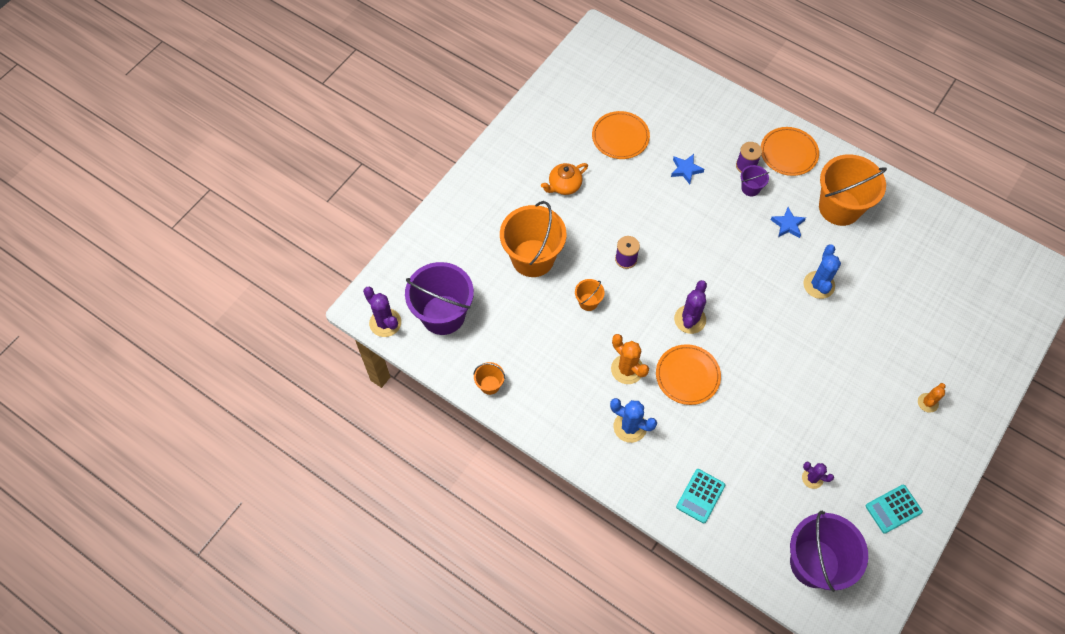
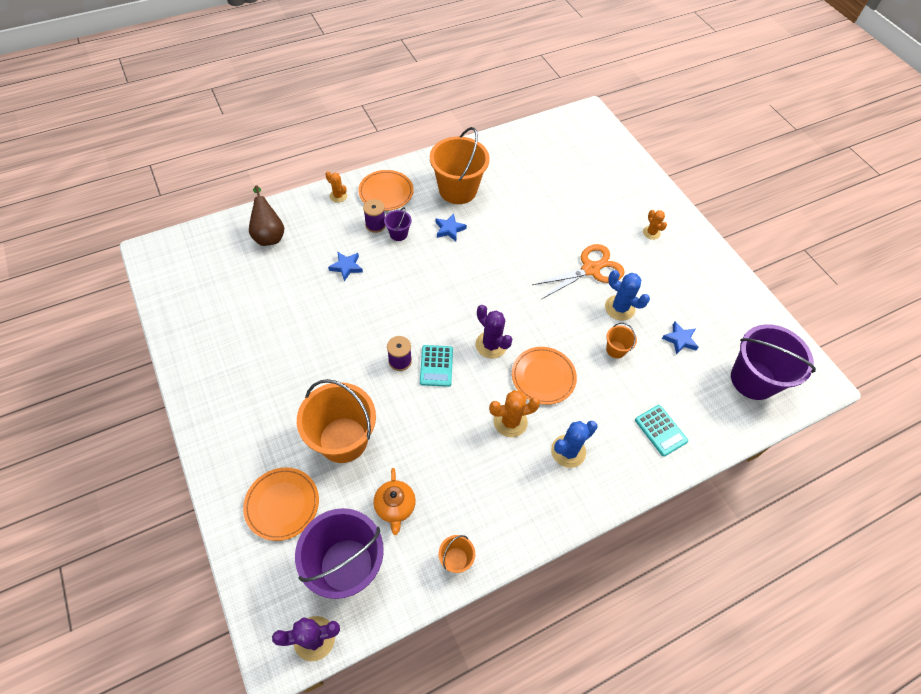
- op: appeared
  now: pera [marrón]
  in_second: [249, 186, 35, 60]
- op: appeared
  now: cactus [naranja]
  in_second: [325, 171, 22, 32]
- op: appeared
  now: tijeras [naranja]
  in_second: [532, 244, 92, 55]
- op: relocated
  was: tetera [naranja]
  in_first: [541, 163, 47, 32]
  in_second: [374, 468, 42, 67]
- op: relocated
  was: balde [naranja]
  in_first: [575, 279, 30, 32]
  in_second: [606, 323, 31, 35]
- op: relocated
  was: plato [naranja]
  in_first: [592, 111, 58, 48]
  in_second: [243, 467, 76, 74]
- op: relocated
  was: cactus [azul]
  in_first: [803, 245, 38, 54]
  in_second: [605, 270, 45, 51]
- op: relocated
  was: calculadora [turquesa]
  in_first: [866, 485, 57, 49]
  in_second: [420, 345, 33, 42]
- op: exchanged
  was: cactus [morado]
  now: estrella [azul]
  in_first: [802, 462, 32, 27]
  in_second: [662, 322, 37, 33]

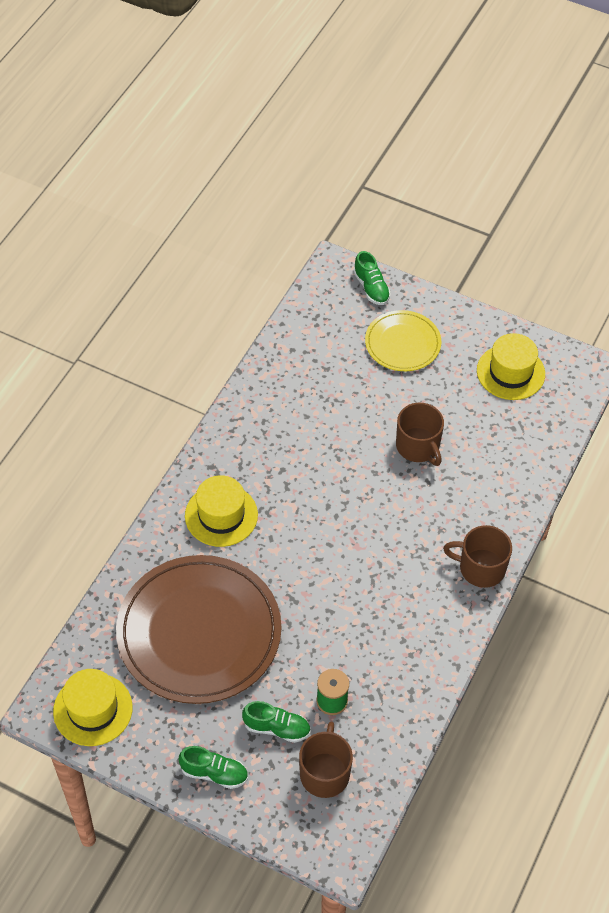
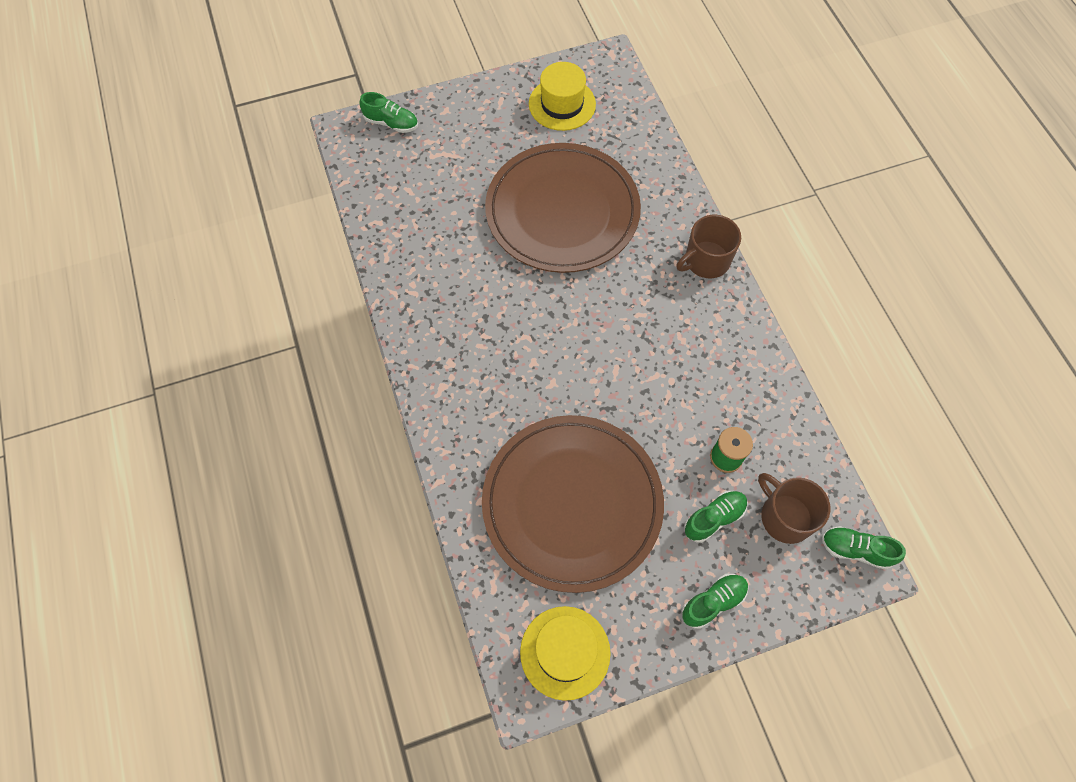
- op: missing
  was: sombrero [amarillo]
  in_first: [185, 475, 73, 72]
- op: missing
  was: plato [amarillo]
  in_first: [365, 310, 76, 61]
- op: appeared
  now: zapato [verde]
  in_second: [822, 526, 84, 44]
- op: exchanged
  was: taza [marrón]
  now: plato [marrón]
  in_first: [396, 403, 48, 63]
  in_second: [485, 143, 156, 130]

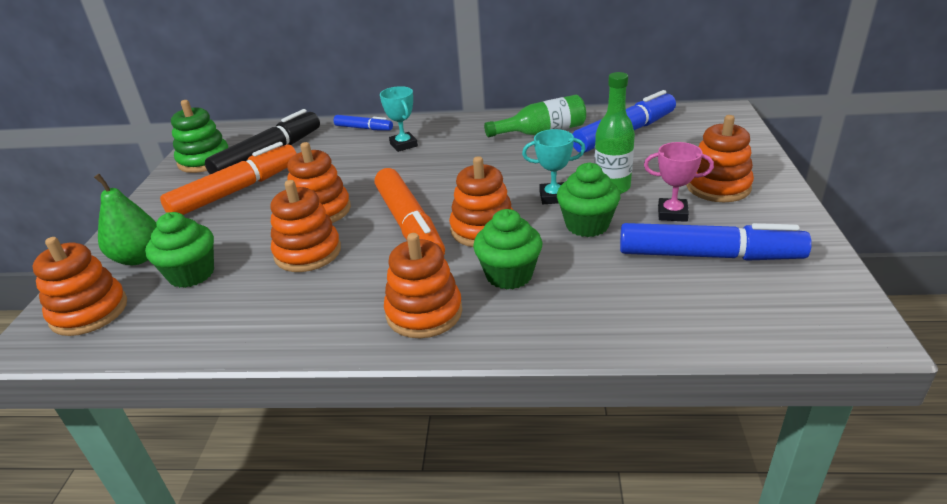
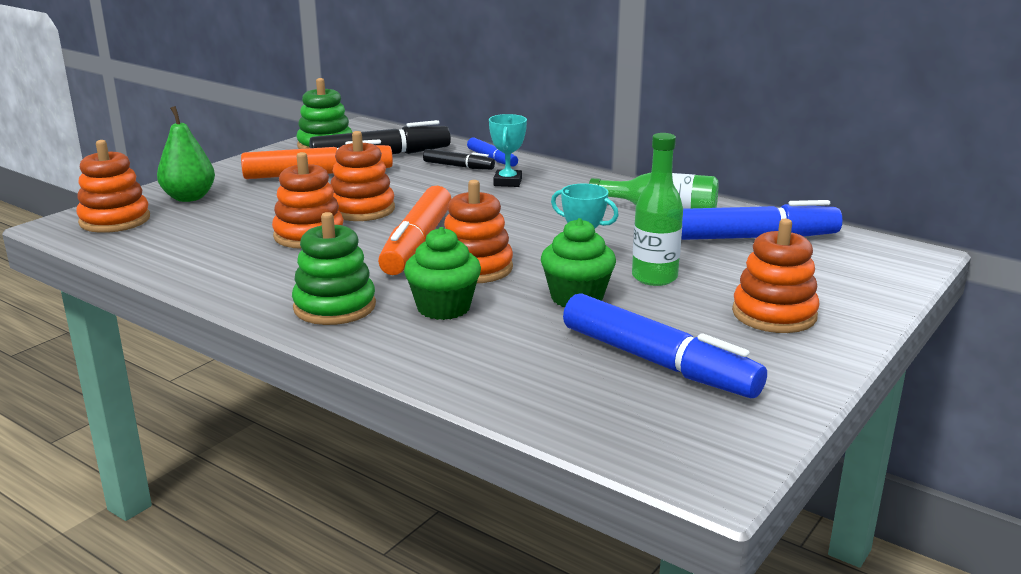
- op: missing
  was: magdalena [verde]
  in_first: [145, 212, 69, 76]
- op: missing
  was: trofeo [rosa]
  in_first: [644, 142, 70, 80]
- op: appeared
  now: rotulador [negro]
  in_second: [423, 149, 72, 21]
- op: colour
  was: juguete apilable [naranja]
  now: juguete apilable [verde]
  in_first: [384, 233, 78, 105]
  in_second: [292, 212, 84, 113]

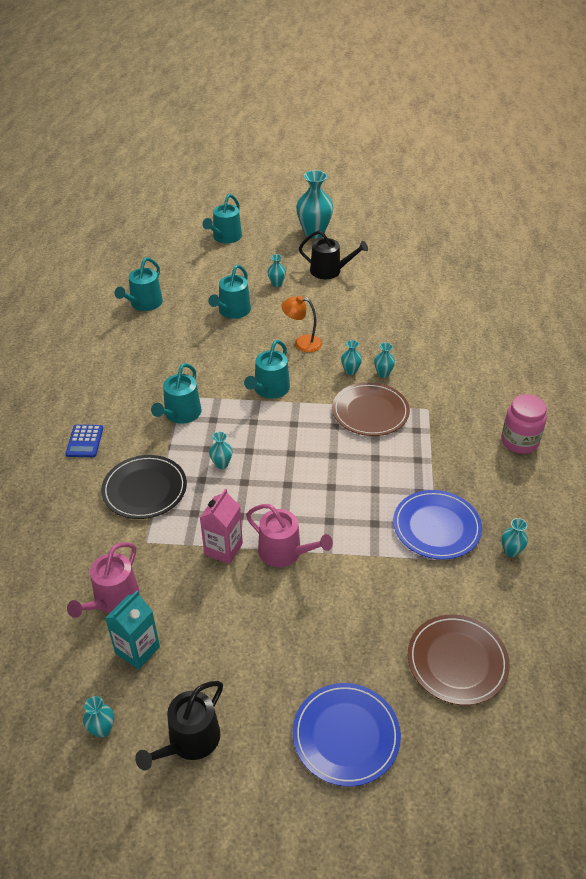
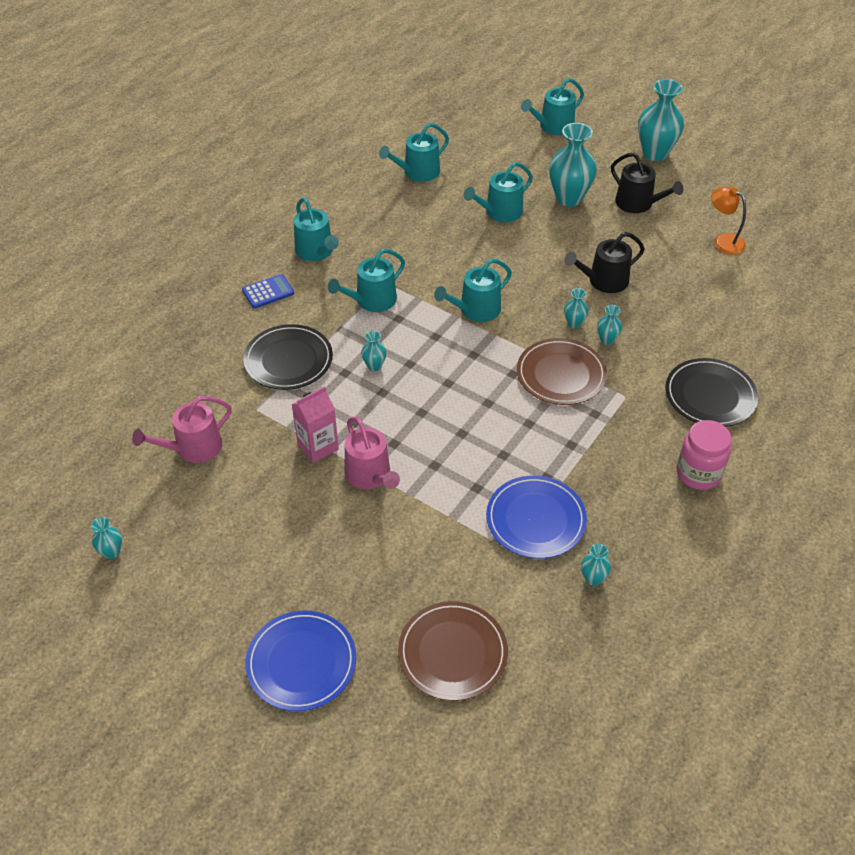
- op: missing
  was: cartón de leche [turquesa]
  in_first: [105, 591, 55, 79]
- op: appeared
  now: regadera [turquesa]
  in_second: [294, 197, 45, 64]
- op: appeared
  now: plato [negro]
  in_second: [665, 358, 93, 69]
- op: relocated
  was: regadera [negro]
  in_first: [135, 681, 88, 89]
  in_second: [565, 232, 80, 61]
- op: relocated
  was: lámpara [naranja]
  in_first: [281, 296, 41, 56]
  in_second: [711, 186, 35, 69]
- op: spun
  was: calculadora [azul]
  in_first: [66, 425, 37, 32]
  in_second: [242, 274, 52, 35]
  clockwise: -150
- op: size
  was: florero [turquesa]
  in_first: [268, 254, 18, 33]
  in_second: [549, 123, 48, 84]
  ratio: 2.14

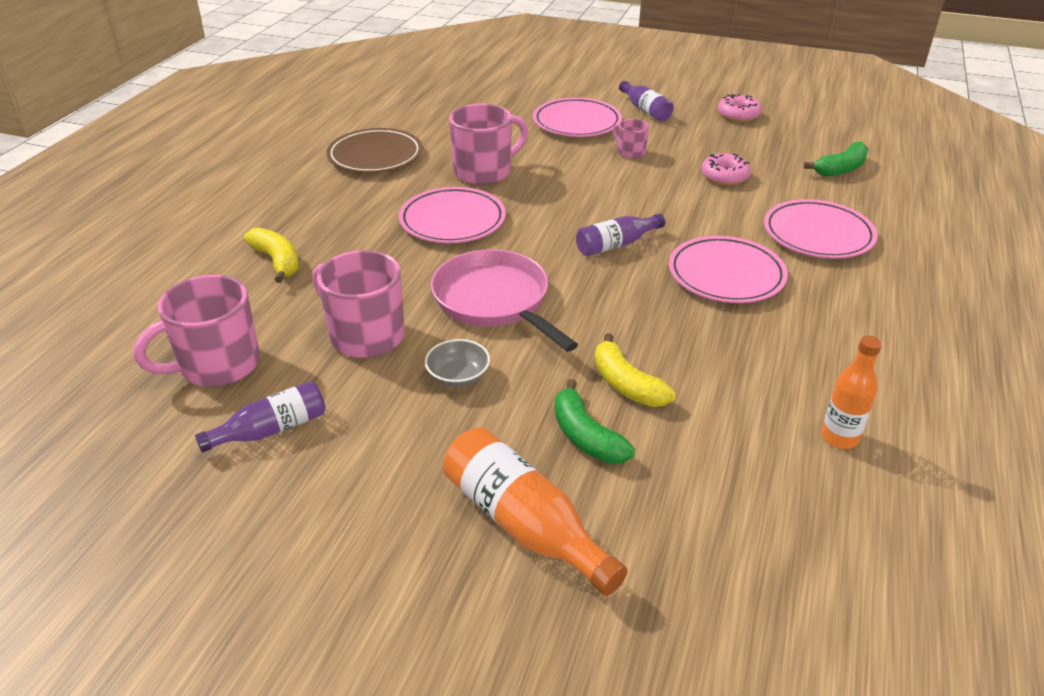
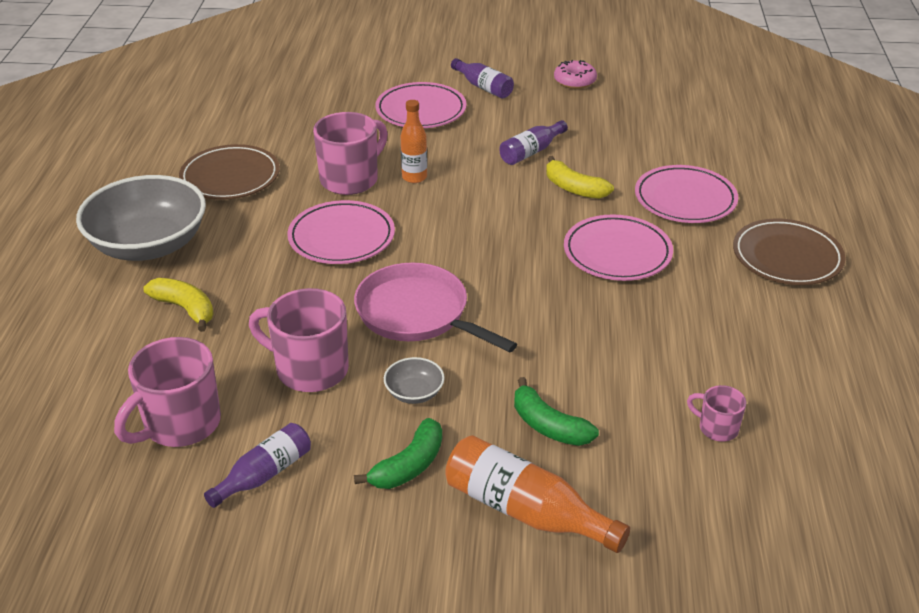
- op: missing
  was: rosquilla [rosa]
  in_first: [701, 153, 50, 32]
- op: appeared
  now: cuenco [gris]
  in_second: [76, 175, 130, 86]
- op: appeared
  now: plato [marrón]
  in_second: [733, 218, 113, 67]
- op: relocated
  was: botella [morado]
  in_first: [576, 214, 89, 42]
  in_second: [500, 120, 68, 45]
- op: relocated
  was: plátano [amarillo]
  in_first: [595, 333, 81, 74]
  in_second: [546, 156, 68, 43]
- op: relocated
  was: taza [rosa]
  in_first: [612, 119, 37, 40]
  in_second: [687, 385, 59, 57]
- op: relocated
  was: plátano [verde]
  in_first: [804, 141, 65, 36]
  in_second: [354, 418, 88, 71]
- op: relocated
  was: botella [naranja]
  in_first: [821, 336, 61, 113]
  in_second: [400, 100, 27, 83]

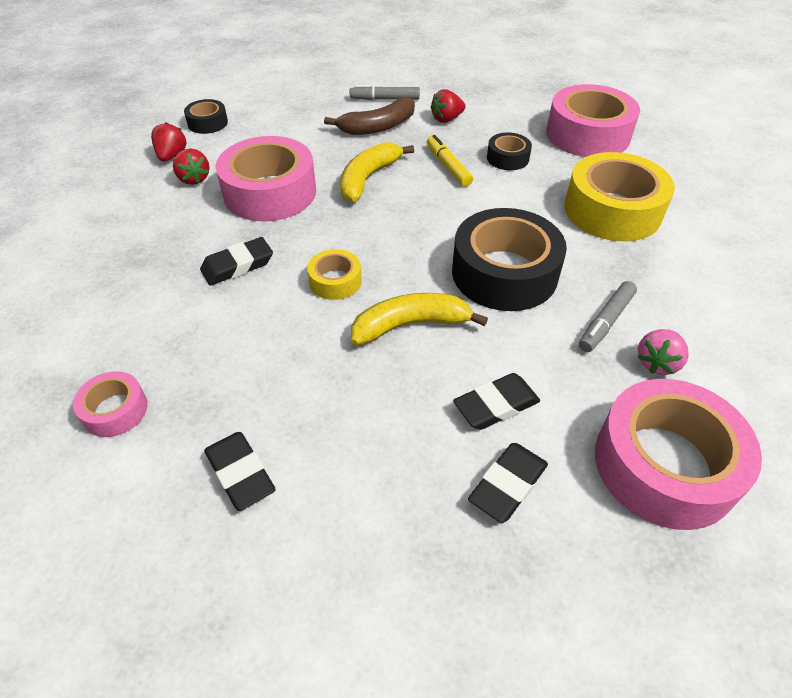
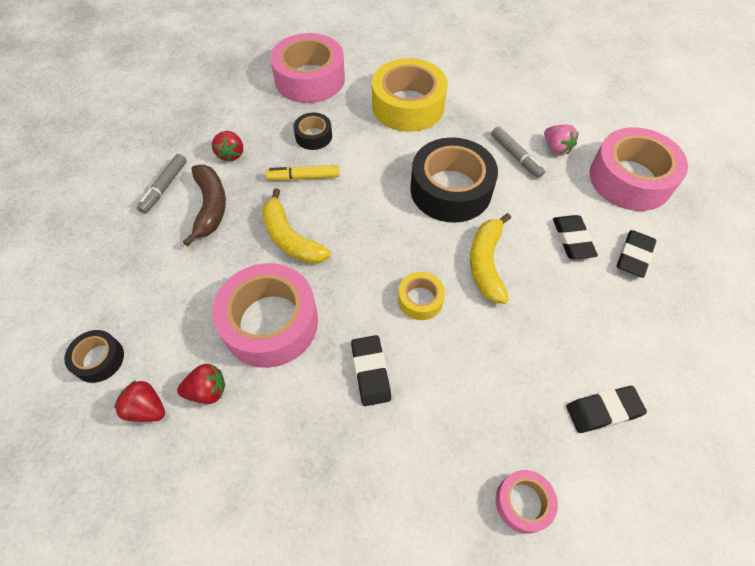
- op: spun
  was: goma de borrar [negro]
  in_first: [468, 443, 80, 80]
  in_second: [617, 230, 39, 48]
  clockwise: 60

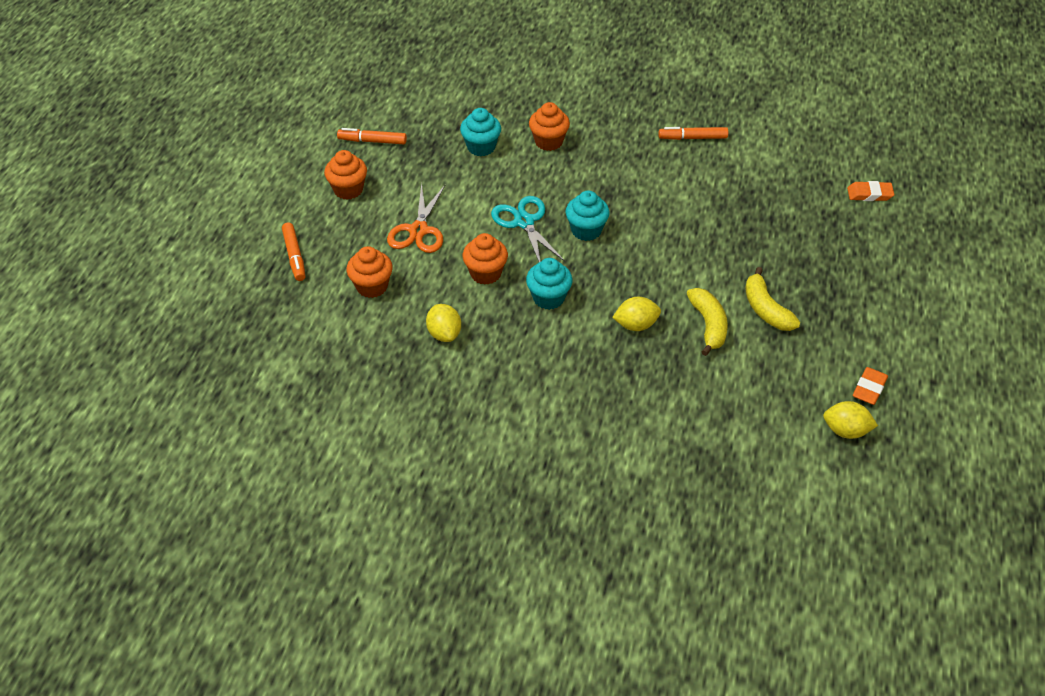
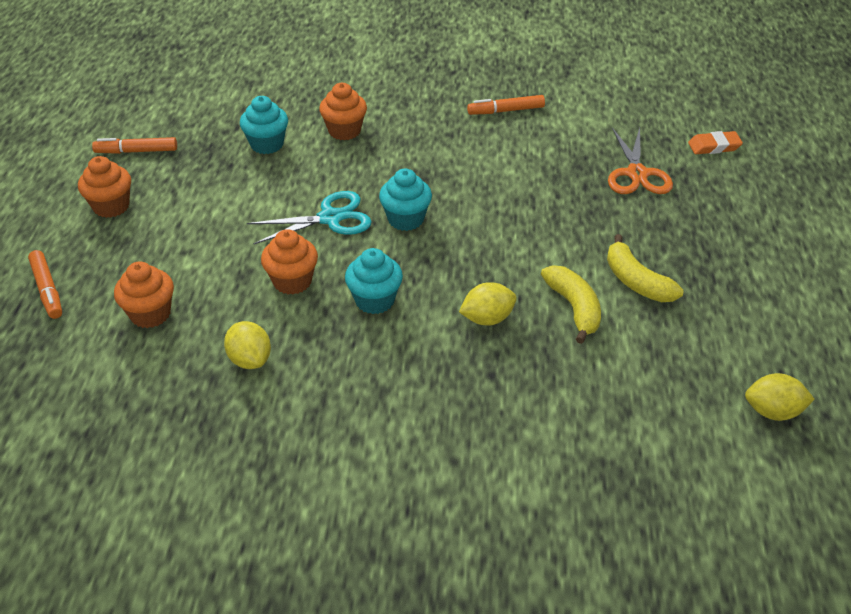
- op: missing
  was: goma de borrar [naranja]
  in_first: [853, 367, 35, 38]
- op: relocated
  was: tijeras [naranja]
  in_first: [387, 183, 58, 70]
  in_second: [608, 128, 65, 66]
- op: spun
  was: tijeras [turquesa]
  in_first: [491, 196, 74, 66]
  in_second: [247, 191, 125, 53]
  clockwise: 105

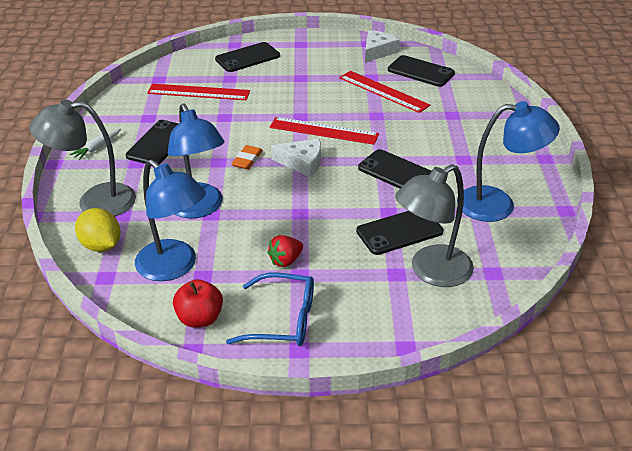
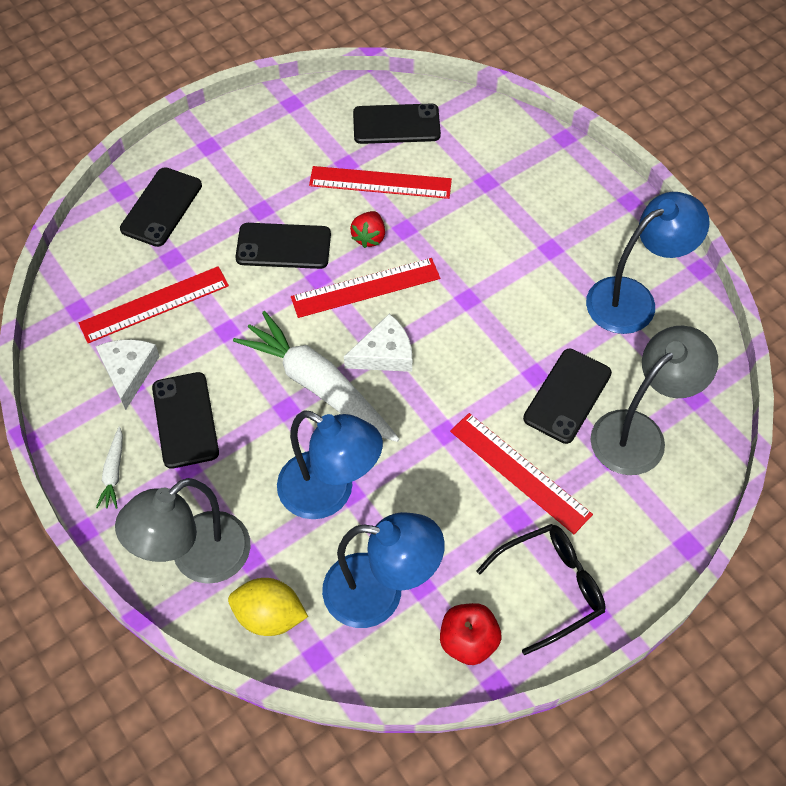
- op: appeared
  now: regla [rojo]
  in_second: [450, 413, 143, 121]
- op: relocated
  was: fresa [rojo]
  in_first: [267, 235, 36, 32]
  in_second: [350, 211, 35, 37]
- op: relocated
  was: móvil [negro]
  in_first: [358, 149, 73, 40]
  in_second: [235, 223, 96, 46]
- op: relocated
  was: queso [blanco]
  in_first: [365, 30, 35, 33]
  in_second: [96, 339, 64, 71]
- op: exchanged
  was: goma de borrar [naranja]
  now: zanahoria [blanco]
  in_first: [231, 145, 32, 25]
  in_second: [233, 311, 166, 131]
- op: colour
  was: gafas [azul]
  now: gafas [negro]
  in_first: [226, 273, 88, 73]
  in_second: [476, 524, 130, 131]
- op: spun
  was: lámpara [gris]
  in_first: [395, 164, 79, 123]
  in_second: [591, 326, 127, 149]
  clockwise: -150

